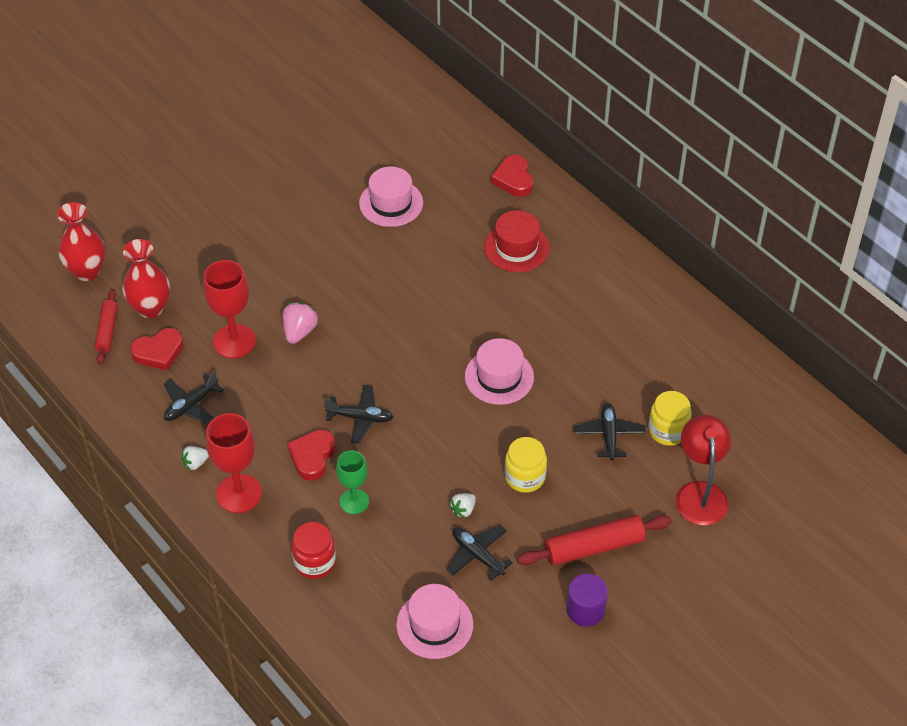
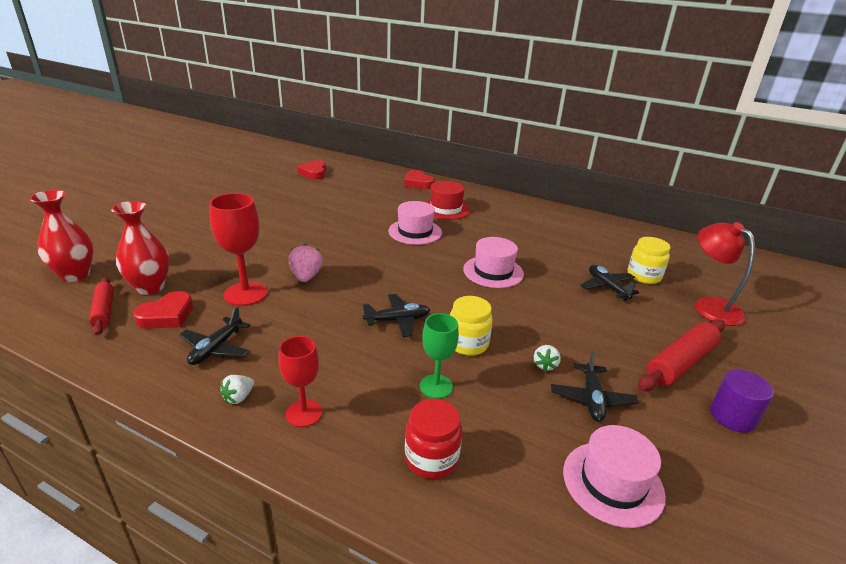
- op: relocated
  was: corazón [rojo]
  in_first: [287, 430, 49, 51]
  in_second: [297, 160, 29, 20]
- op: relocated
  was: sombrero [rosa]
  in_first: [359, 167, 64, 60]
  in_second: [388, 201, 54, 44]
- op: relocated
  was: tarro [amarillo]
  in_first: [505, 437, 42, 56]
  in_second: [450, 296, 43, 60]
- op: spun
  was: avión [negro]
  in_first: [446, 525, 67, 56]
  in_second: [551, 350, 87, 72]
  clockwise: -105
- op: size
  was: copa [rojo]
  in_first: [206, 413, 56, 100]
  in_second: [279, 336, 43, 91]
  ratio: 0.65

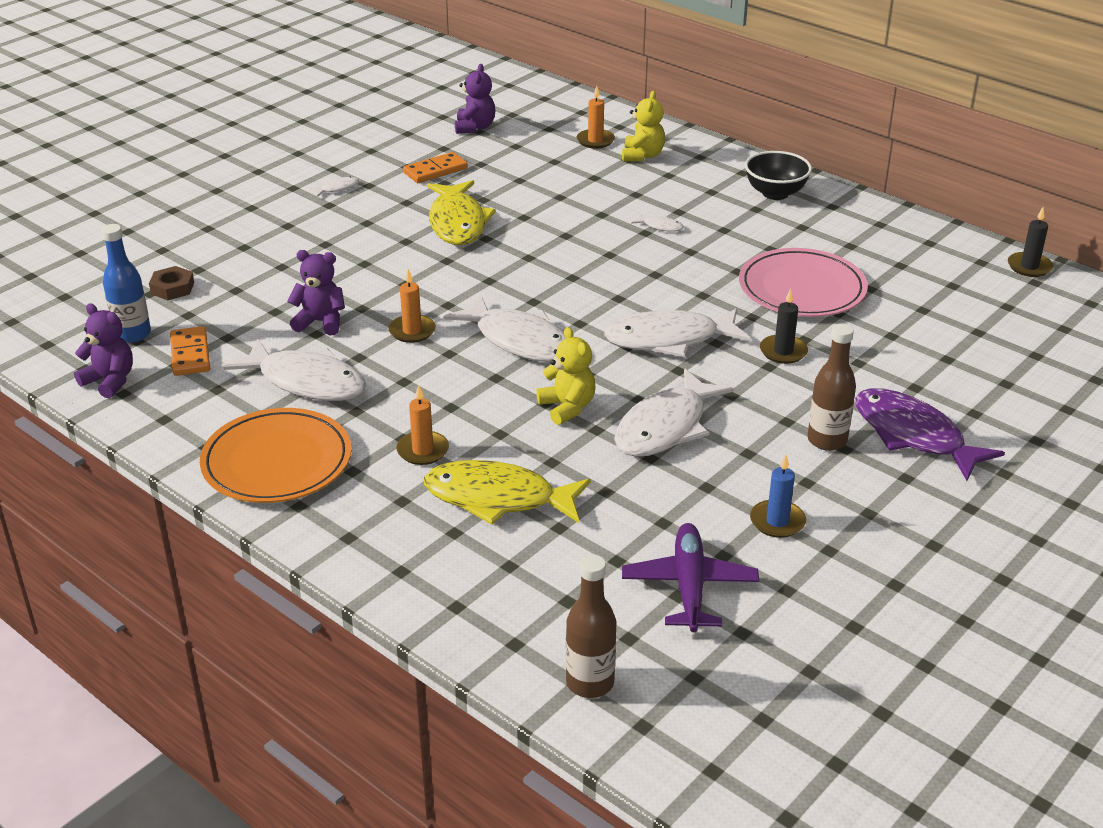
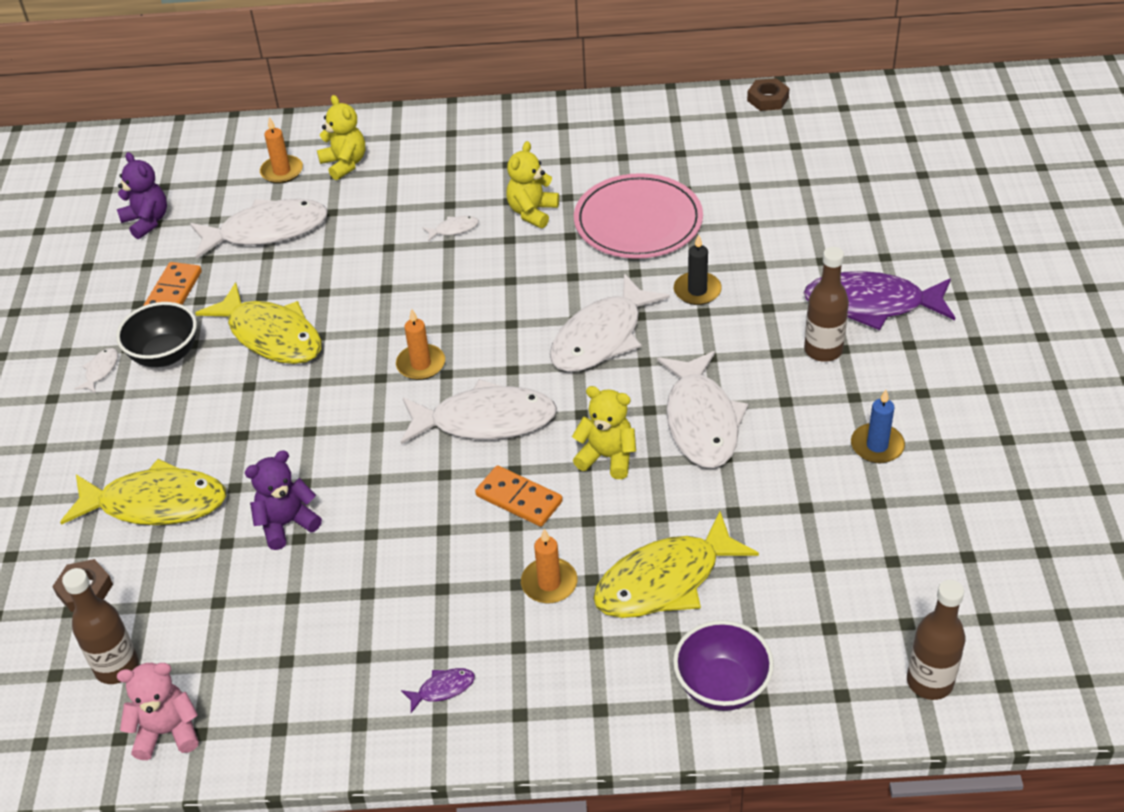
- op: missing
  was: avión [morado]
  in_first: [622, 523, 137, 109]
- op: appeared
  now: pez [amarillo]
  in_second: [60, 459, 167, 66]
- op: appeared
  now: osito [amarillo]
  in_second: [506, 141, 53, 87]
- op: appeared
  now: cuenco [morado]
  in_second: [673, 620, 101, 91]
- op: relocated
  was: ficha de dominó [naranja]
  in_first: [170, 326, 40, 50]
  in_second: [475, 465, 88, 62]
- op: relocated
  was: pez [blanco]
  in_first: [223, 339, 144, 62]
  in_second: [190, 199, 138, 60]
- op: relocated
  was: vela [naranja]
  in_first: [389, 269, 47, 74]
  in_second: [396, 309, 49, 71]
- op: relocated
  was: cuenco [negro]
  in_first: [745, 151, 67, 49]
  in_second: [116, 302, 81, 65]
- op: exchanged
  was: plato [naranja]
  now: pez [morado]
  in_first: [200, 408, 151, 95]
  in_second: [401, 668, 74, 45]
- op: exchanged
  was: vela [negro]
  now: tuerca [marrón]
  in_first: [1008, 207, 45, 70]
  in_second: [747, 78, 43, 33]
- op: colour
  was: osito [morado]
  now: osito [rosa]
  in_first: [74, 303, 59, 95]
  in_second: [117, 663, 82, 97]
- op: colour
  was: botella [azul]
  now: botella [marrón]
  in_first: [102, 224, 49, 119]
  in_second: [62, 568, 77, 116]

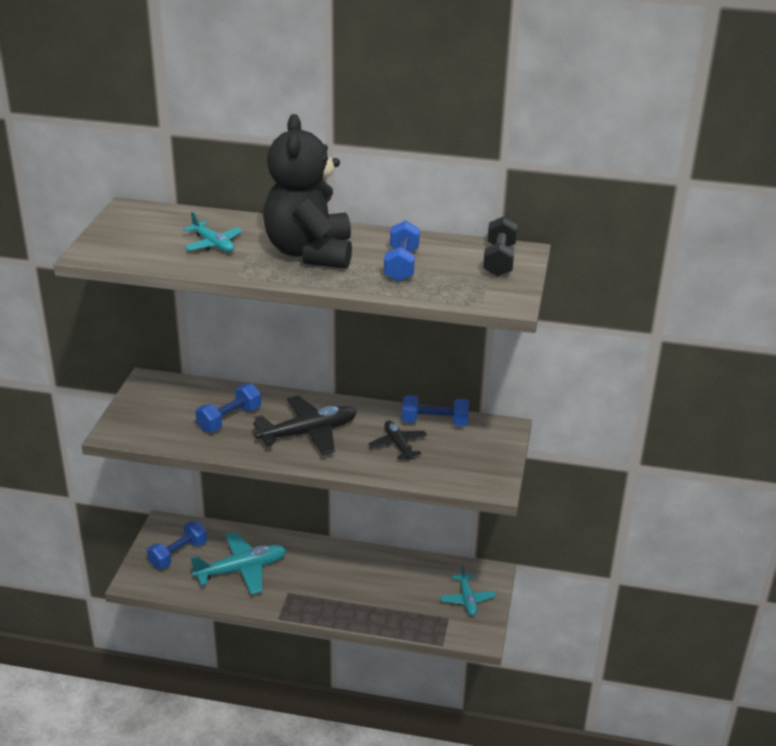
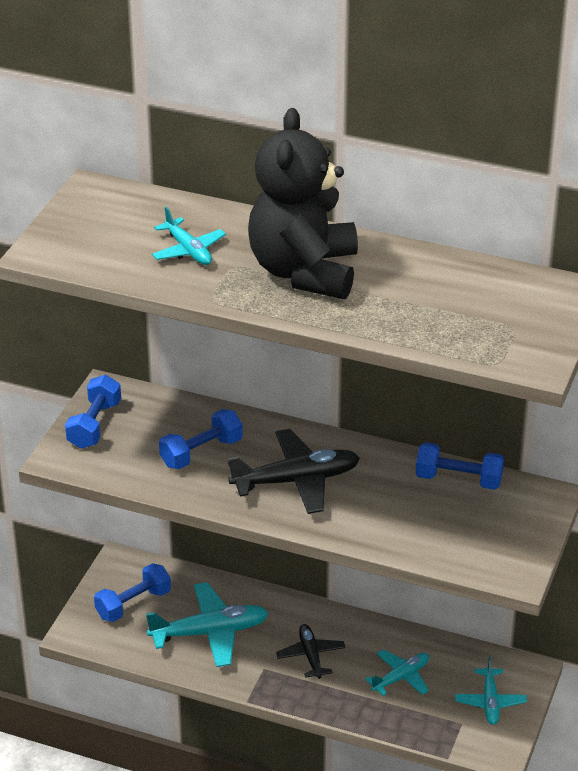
- op: missing
  was: mancuerna [negro]
  in_first: [483, 216, 34, 61]
- op: appeared
  now: avión [turquesa]
  in_second: [365, 649, 64, 47]
- op: relocated
  was: avión [negro]
  in_first: [368, 421, 59, 39]
  in_second: [276, 624, 70, 55]
- op: relocated
  was: mancuerna [azul]
  in_first: [384, 220, 36, 62]
  in_second: [65, 375, 56, 74]

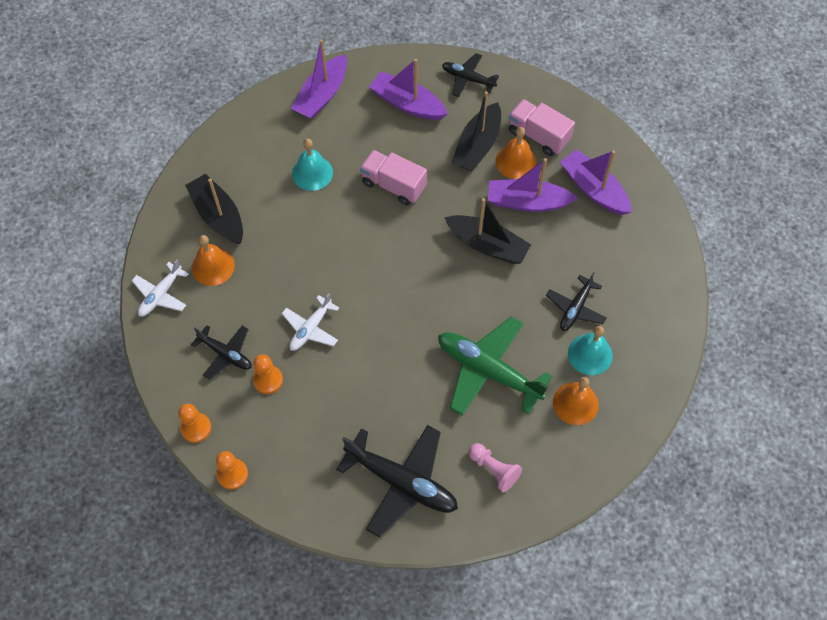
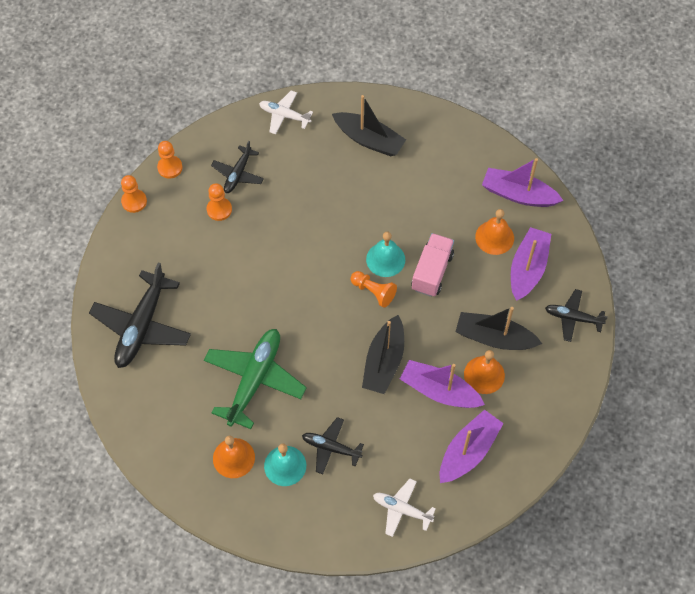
- op: missing
  was: peón [rosa]
  in_first: [468, 443, 54, 49]
- op: missing
  was: camión [rosa]
  in_first: [509, 99, 66, 57]
- op: appeared
  now: peón [naranja]
  in_second: [351, 271, 46, 37]
- op: relocated
  was: campana [naranja]
  in_first: [192, 235, 43, 51]
  in_second: [475, 209, 39, 46]
- op: relocated
  was: avión [blanco]
  in_first: [282, 293, 57, 58]
  in_second: [373, 479, 63, 58]
- op: relocated
  was: campana [turquesa]
  in_first: [292, 139, 41, 52]
  in_second: [366, 232, 39, 45]
- op: spun
  was: barco [negro]
  in_first: [185, 174, 58, 70]
  in_second: [332, 95, 74, 61]
  clockwise: 75
- op: spun
  was: avión [negro]
  in_first: [442, 53, 57, 44]
  in_second: [545, 289, 63, 53]
  clockwise: -90
- op: spun
  was: barco [morado]
  in_first: [488, 158, 89, 54]
  in_second: [400, 360, 85, 48]
  clockwise: -60

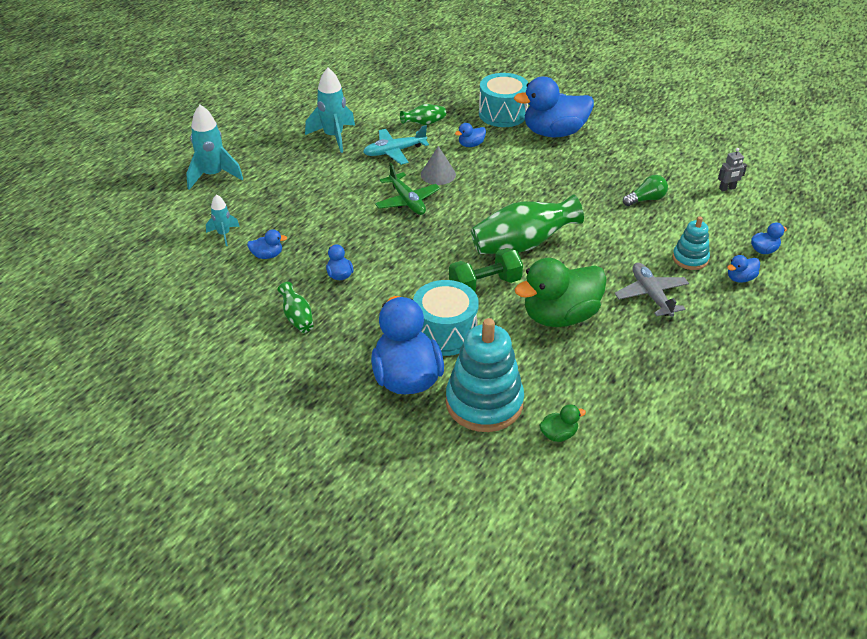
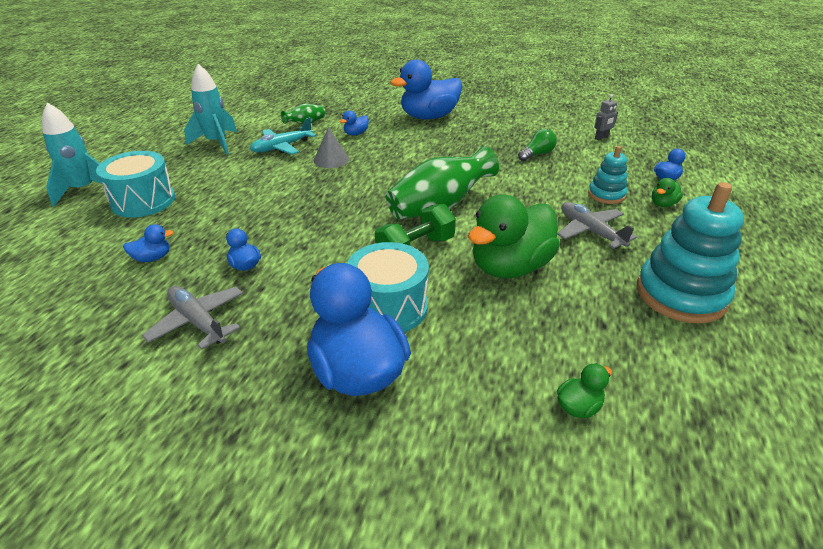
- op: missing
  was: cohete [turquesa]
  in_first: [206, 194, 34, 52]
- op: missing
  was: avión [verde]
  in_first: [375, 163, 65, 52]
- op: relocated
  was: juguete apilable [turquesa]
  in_first: [446, 318, 78, 114]
  in_second: [637, 182, 107, 142]
- op: relocated
  was: tambor [turquesa]
  in_first: [479, 73, 50, 54]
  in_second: [96, 151, 79, 67]
- op: exchanged
  was: florero [verde]
  now: avión [gris]
  in_first: [278, 282, 35, 51]
  in_second: [142, 286, 101, 64]
- op: colour
  was: pato [azul]
  now: pato [verde]
  in_first: [727, 255, 33, 28]
  in_second: [652, 178, 31, 29]

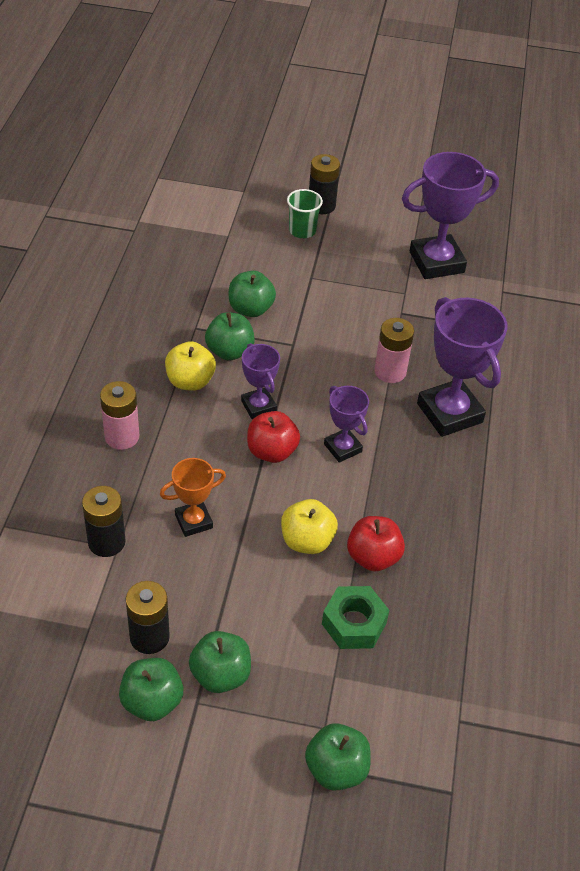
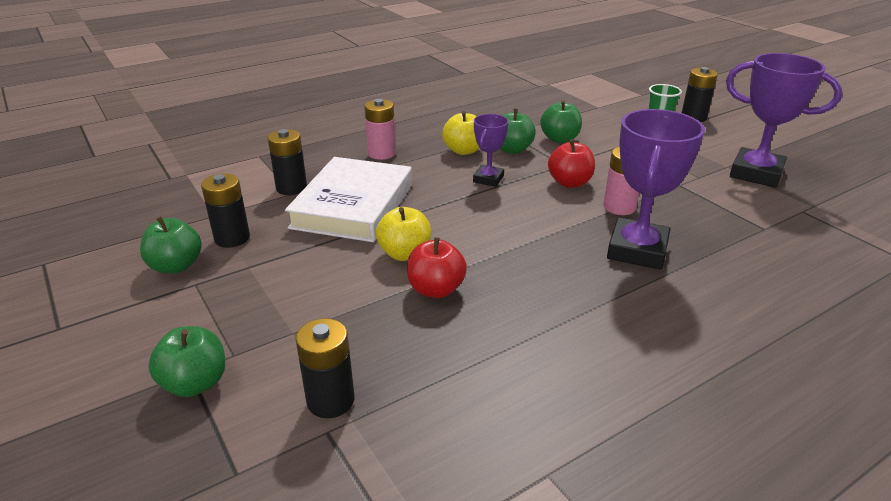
- op: missing
  was: manzana [verde]
  in_first: [189, 631, 62, 62]
- op: missing
  was: tuerca [verde]
  in_first: [322, 586, 67, 63]
- op: missing
  was: trofeo [morado]
  in_first: [324, 386, 45, 77]
- op: appeared
  now: pila [negro]
  in_second: [296, 318, 58, 100]
- op: relocated
  was: manzana [rojo]
  in_first: [247, 411, 53, 52]
  in_second: [548, 139, 47, 49]
- op: exchanged
  was: trofeo [naranja]
  now: libro [blanco]
  in_first: [160, 458, 66, 79]
  in_second: [285, 157, 127, 85]

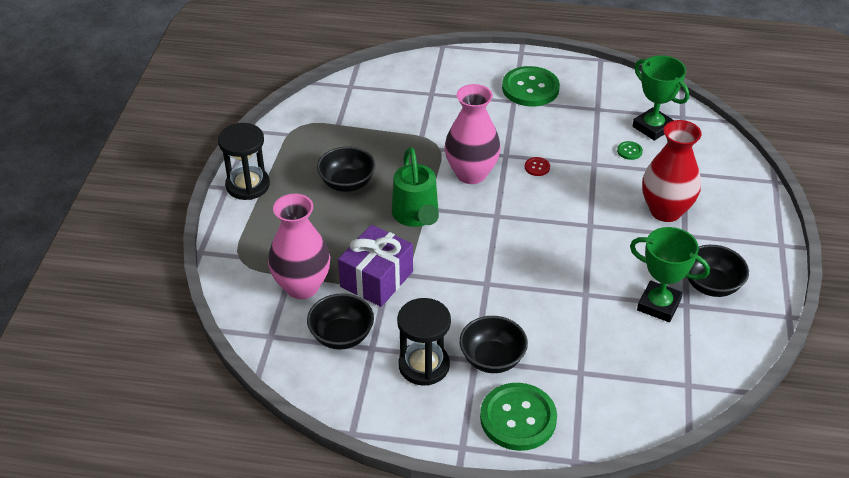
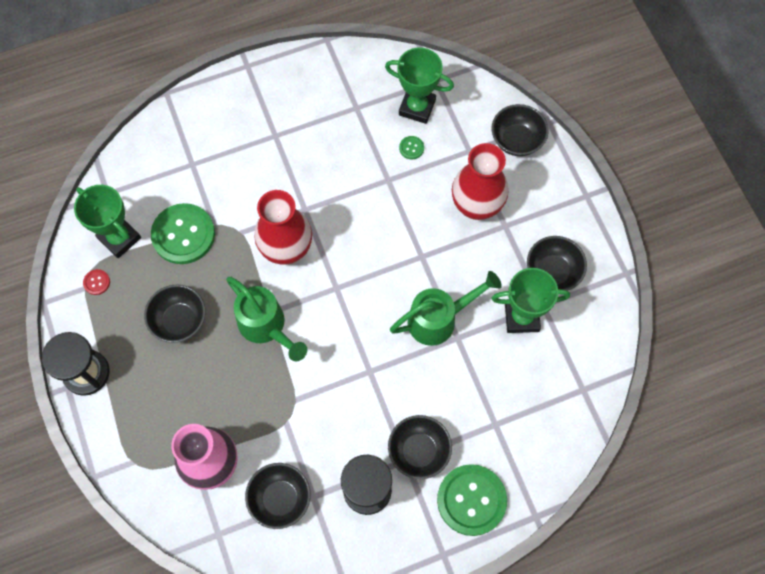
- op: missing
  was: regalo [morado]
  in_first: [338, 225, 75, 82]
- op: appeared
  now: trofeo [verde]
  in_second: [74, 185, 67, 73]
- op: appeared
  now: regadera [verde]
  in_second: [390, 271, 112, 75]
- op: appeared
  now: cuenco [negro]
  in_second: [491, 104, 58, 52]
- op: relocated
  was: botón [verde]
  in_first: [502, 66, 58, 41]
  in_second: [151, 203, 64, 61]
- op: relocated
  was: botón [rojo]
  in_first: [525, 157, 25, 19]
  in_second: [83, 269, 27, 26]
- op: colour
  was: florero [rosa]
  now: florero [rojo]
  in_first: [445, 84, 56, 100]
  in_second: [254, 190, 58, 75]

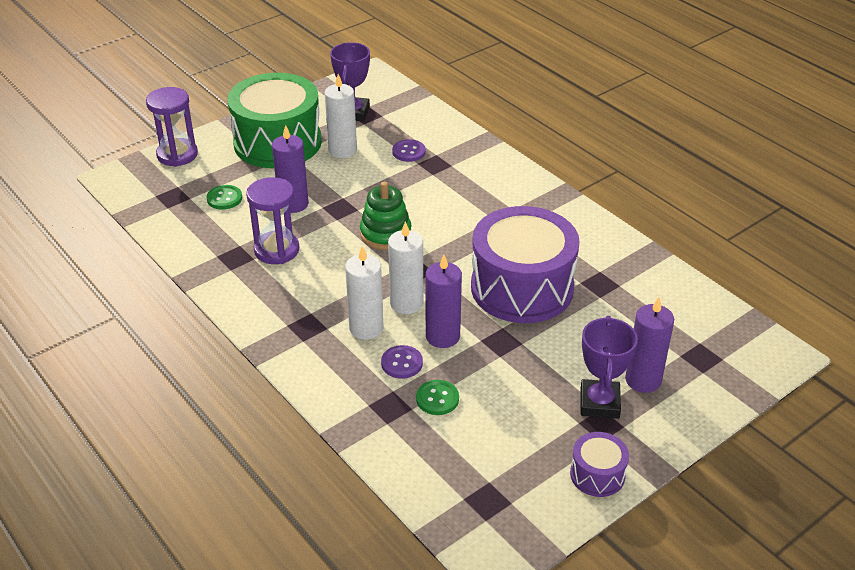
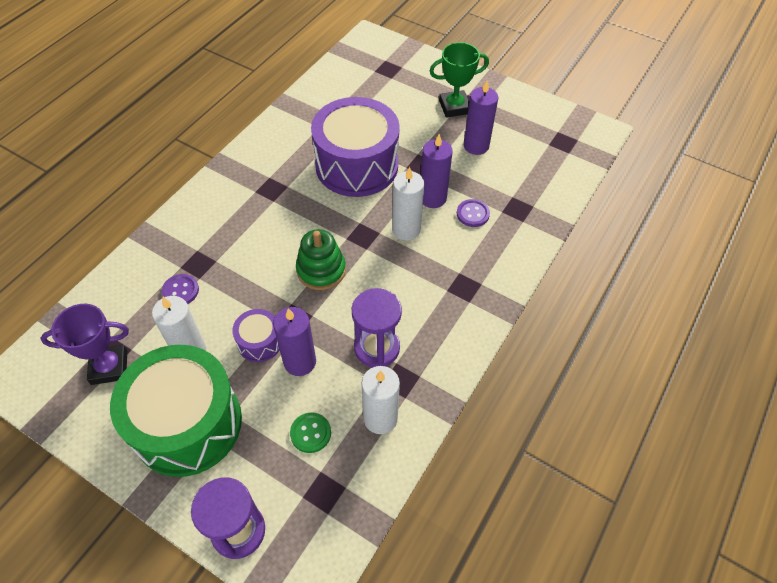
- op: missing
  was: botón [verde]
  in_first: [416, 380, 43, 35]
- op: relocated
  was: vela [blanco]
  in_first: [345, 246, 39, 94]
  in_second: [362, 366, 38, 68]
- op: relocated
  was: tambor [morado]
  in_first: [570, 432, 59, 65]
  in_second: [232, 309, 48, 53]
- op: relocated
  was: vela [morado]
  in_first: [625, 297, 49, 96]
  in_second: [463, 81, 35, 74]
- op: colour
  was: trofeo [morado]
  now: trofeo [verde]
  in_first: [581, 316, 57, 103]
  in_second: [430, 42, 59, 76]

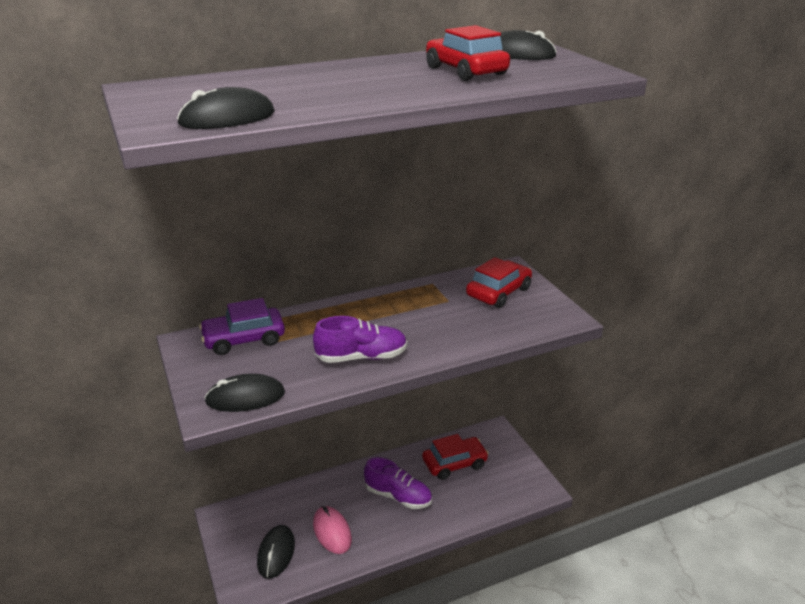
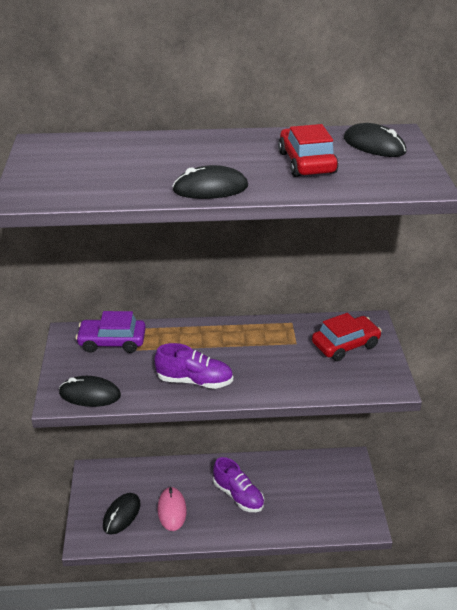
- op: missing
  was: coche [rojo]
  in_first: [422, 434, 67, 46]
- op: relocated
  was: ratón [negro]
  in_first: [177, 87, 98, 42]
  in_second: [172, 165, 76, 34]

